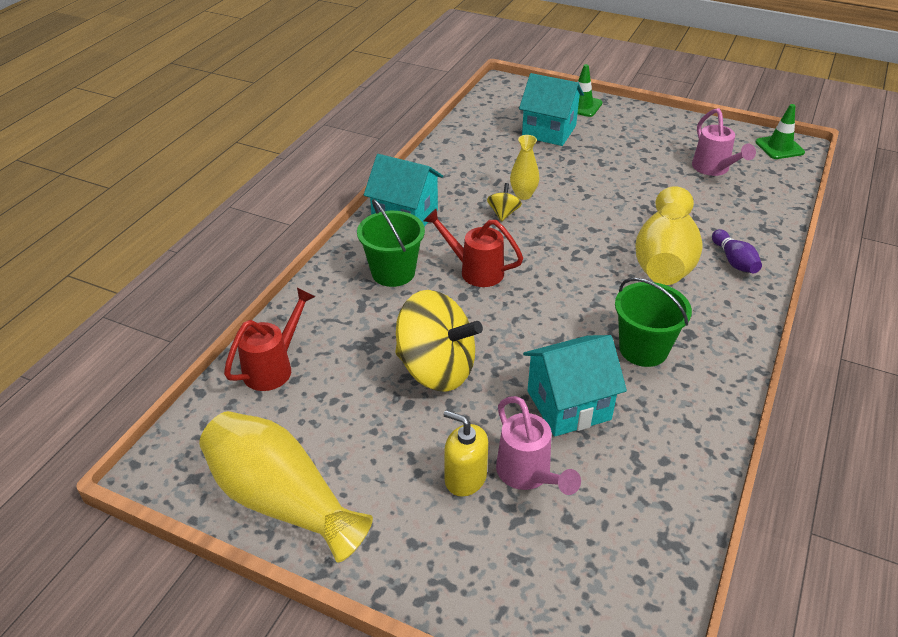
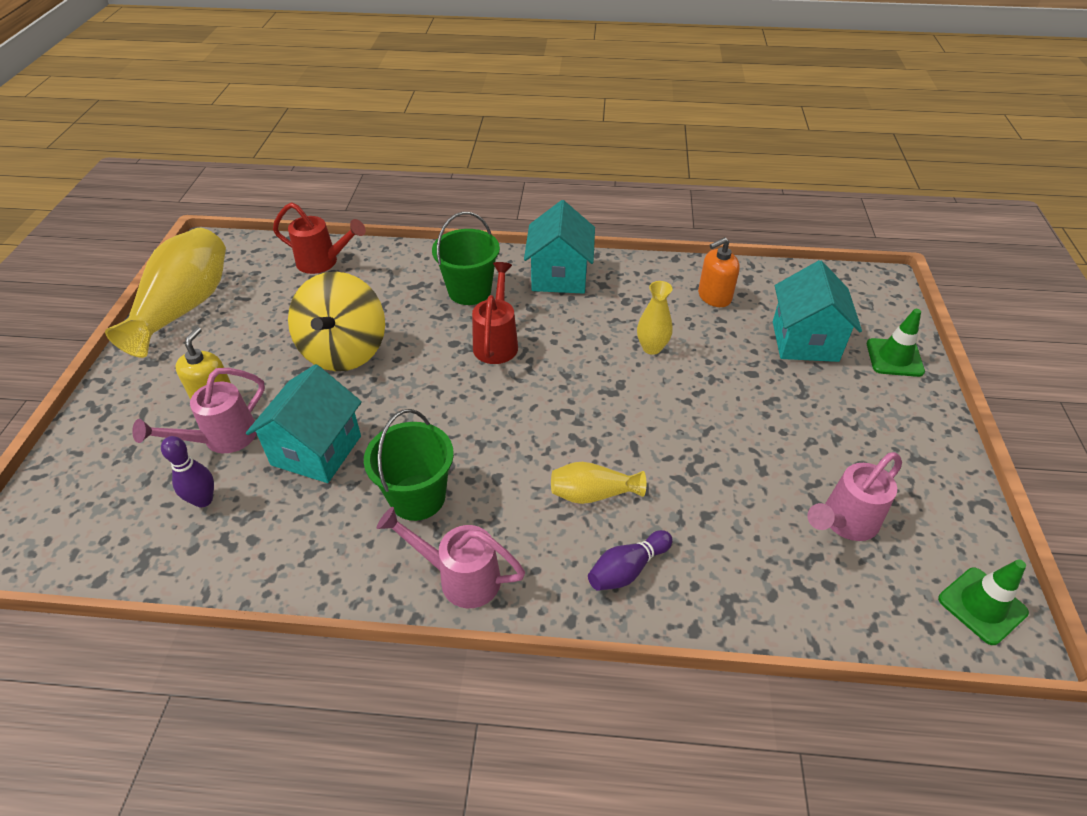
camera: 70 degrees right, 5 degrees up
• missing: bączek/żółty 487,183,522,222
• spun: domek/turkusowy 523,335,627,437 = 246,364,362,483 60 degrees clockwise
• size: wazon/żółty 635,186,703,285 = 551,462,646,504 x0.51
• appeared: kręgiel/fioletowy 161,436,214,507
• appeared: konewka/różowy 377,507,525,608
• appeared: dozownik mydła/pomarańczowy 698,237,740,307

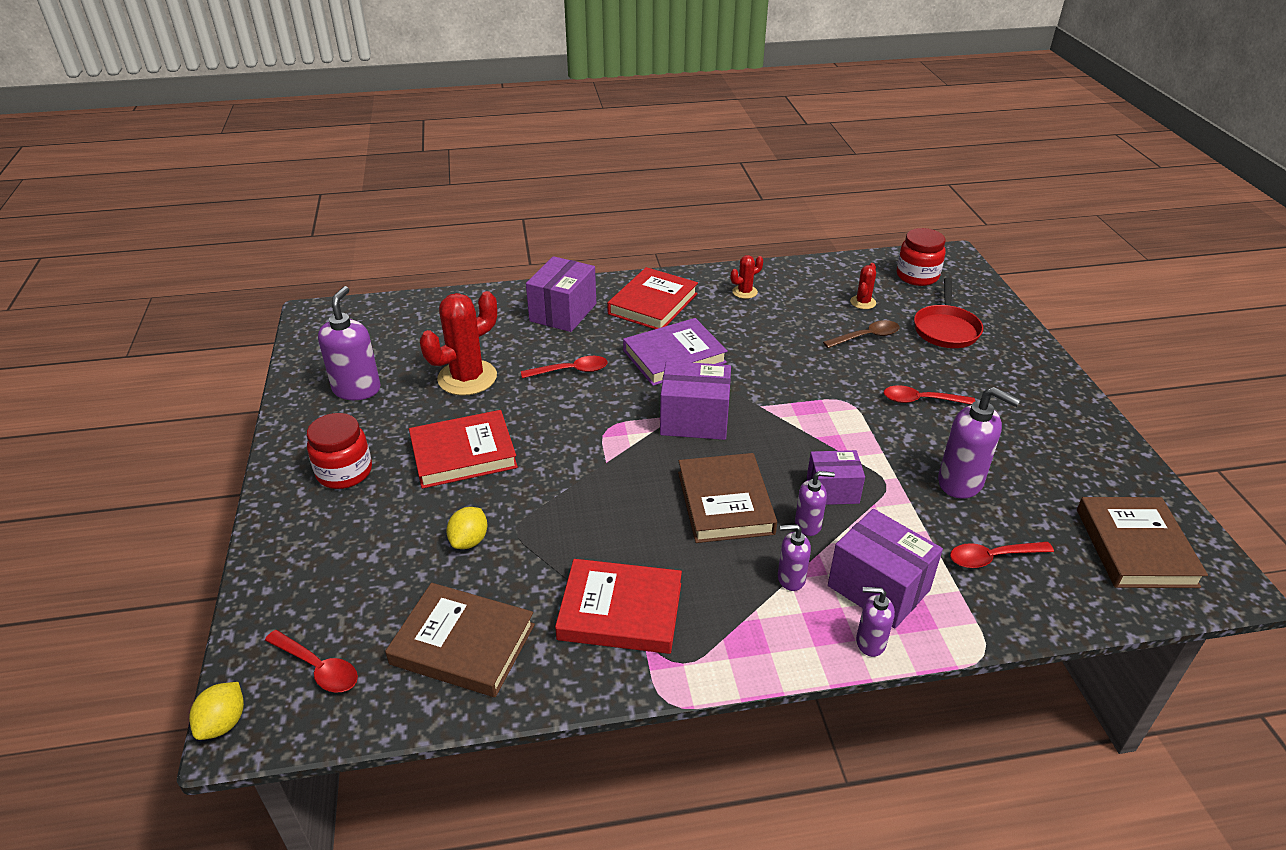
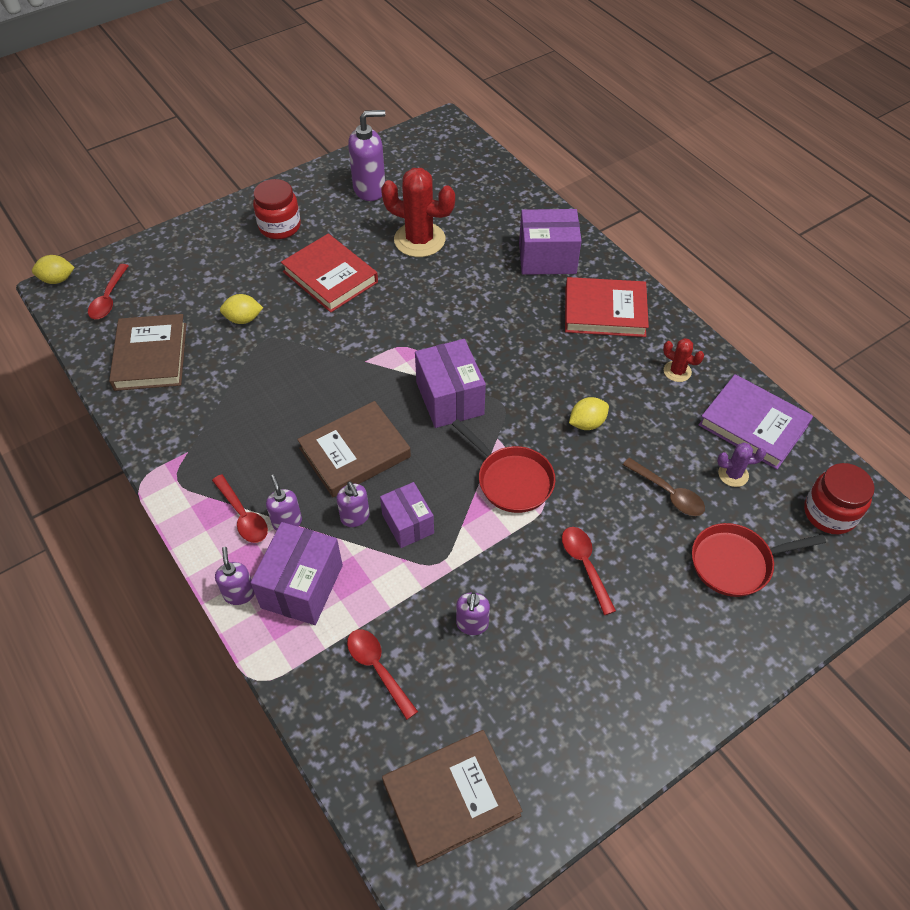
camera: 65 degrees right, 15 degrees up
• relocated: łyżka/czerwony 521,356,608,378 to 212,474,268,543
• missing: książka/czerwony 555,559,682,654
• relocated: książka/fioletowy 623,318,728,386 to 698,374,813,469
• colour: kaktus/czerwony 850,263,876,309 to kaktus/fioletowy 717,442,766,487
• size: dozownik mydła/fioletowy 938,387,1021,499 = 456,592,490,635 x0.57
• appeared: patelnia/czerwony 452,419,555,513
• appeared: cytryna/żółty 569,397,609,430

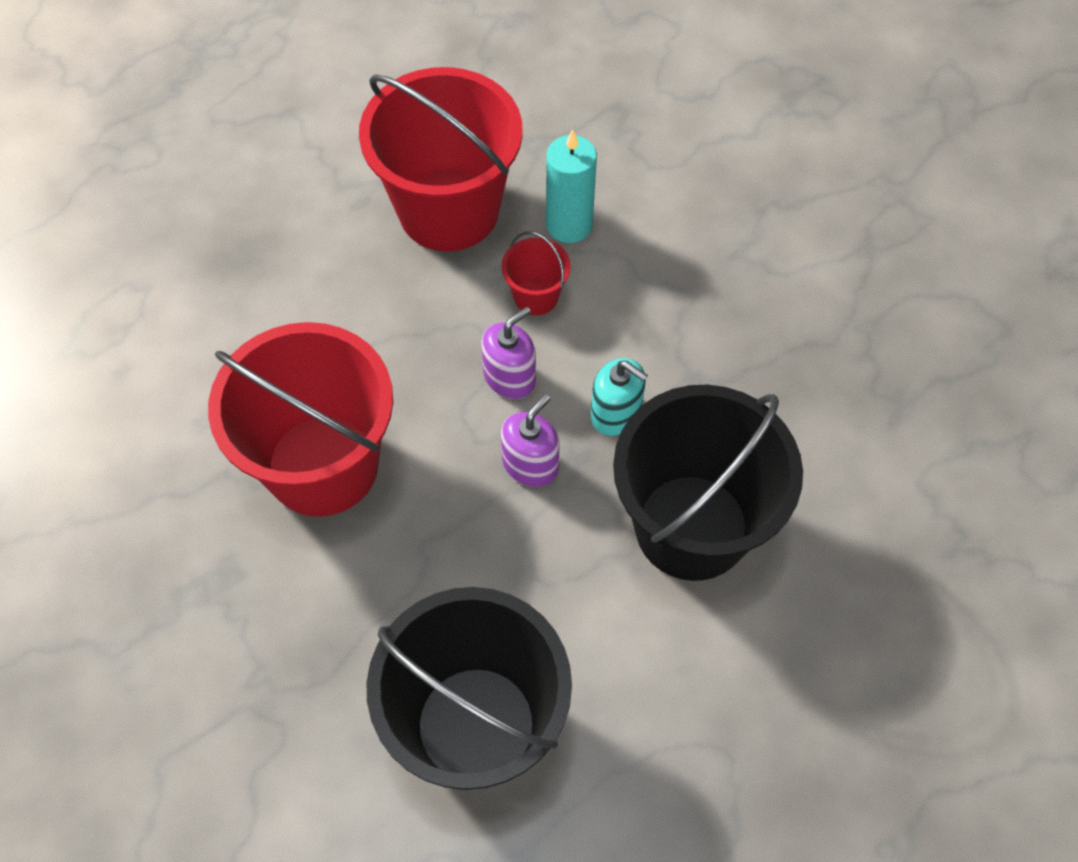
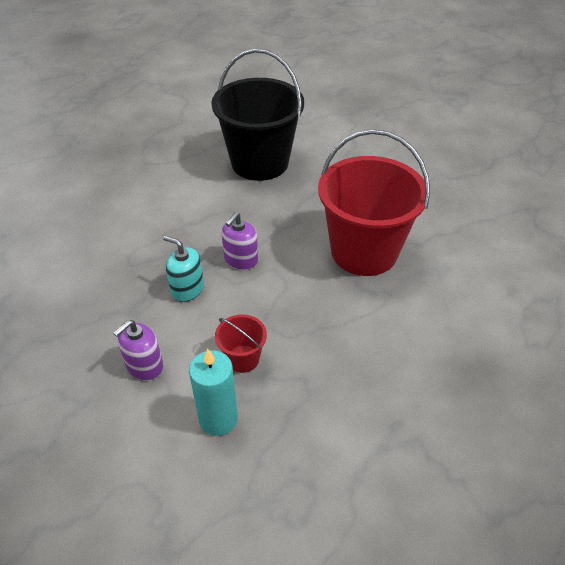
camera: 175 degrees right, 15 degrees down
• missing: wiadro/czerwony 359,67,523,251
• relocated: dozownik mydła/fioletowy 481,307,536,399 to 113,320,163,380
• missing: wiadro/czarny 613,385,803,581

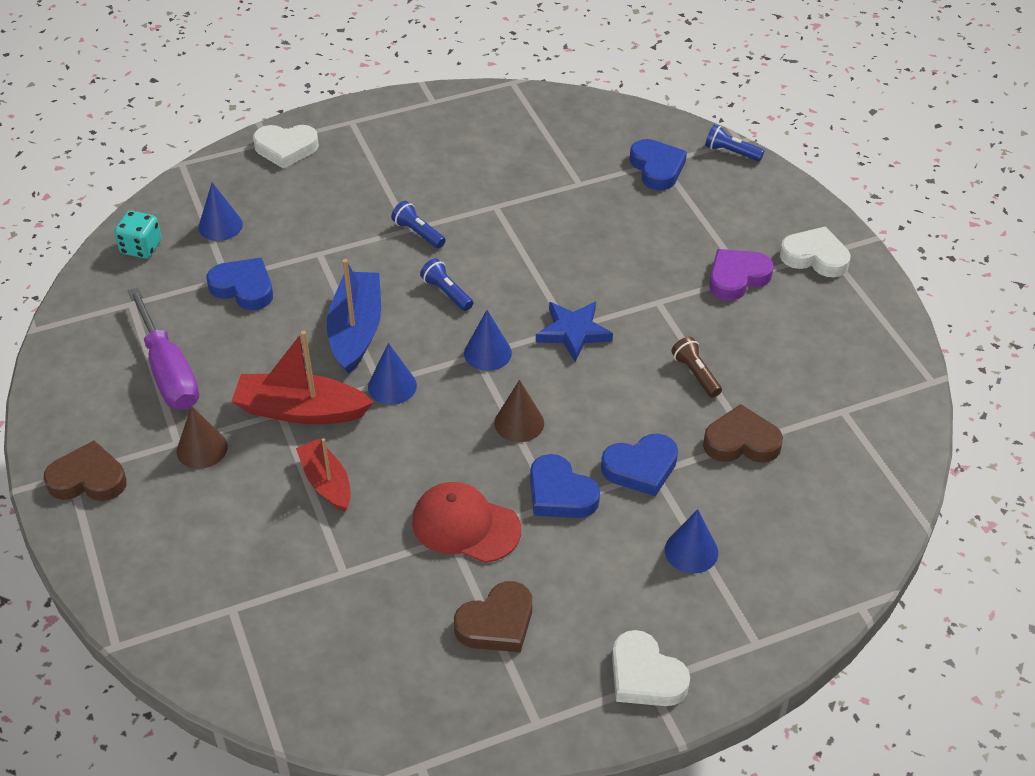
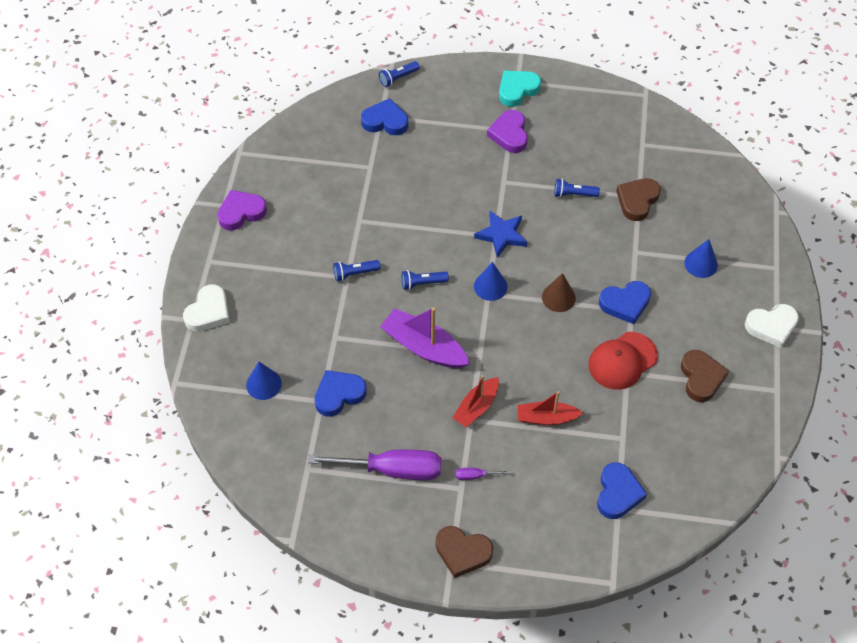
camera: 60 degrees left, 10 degrees up
• spun: serce/brązowy 43,440,127,501 = 436,526,493,578 105 degrees counterclockwise
• missing: kostka do gry/turkusowy 114,211,162,259
• exchanged: stożek/brązowy 177,406,228,469 to śrubokręt/fioletowy 456,468,511,480
• size: łódka/czerwony 231,330,374,424 = 452,375,499,427 x0.65
• colour: łódka/niebieski 327,259,381,374 to łódka/fioletowy 380,307,470,368
• missing: stożek/niebieski 368,343,417,405
• relocated: serce/niebieski 601,434,678,496 to 597,462,647,519
• colour: latarka/brązowy 671,337,722,397 to latarka/niebieski 554,179,600,198
• colour: serce/biały 780,226,851,277 to serce/turkusowy 499,71,541,107
• appeared: serce/fioletowy 217,190,267,231

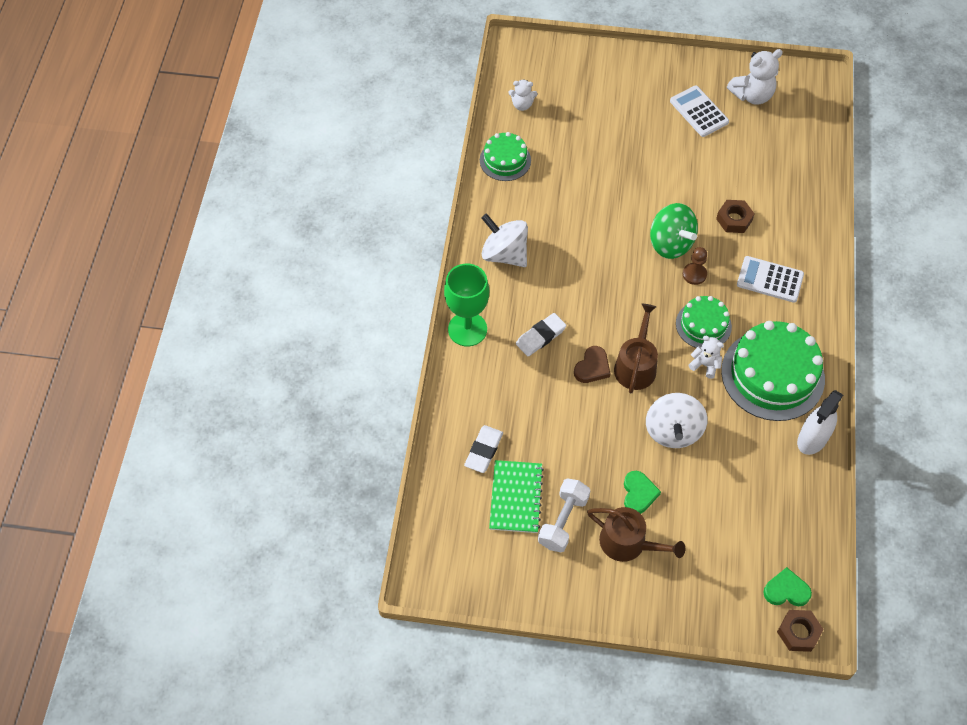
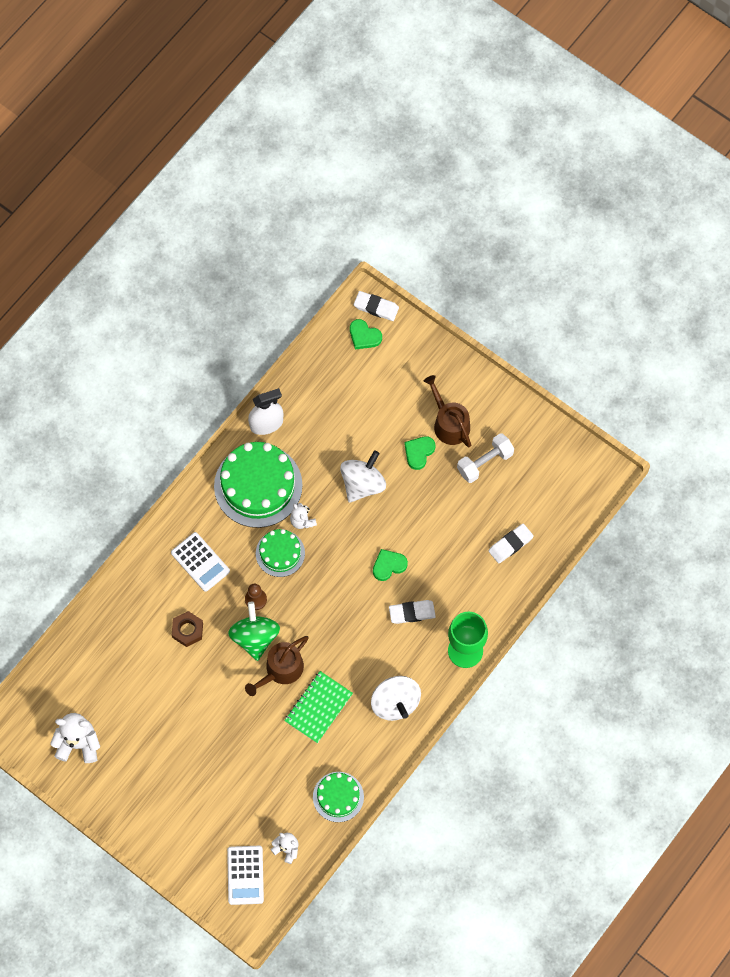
camera: 150 degrees left, 10 degrees up
• relocated: zeszyt/zielony 489,460,544,533 to 284,671,353,743
• colour: serce/brązowy 574,346,611,383 to serce/zielony 373,549,408,581
• relocated: konewka/brązowy 614,304,658,394 to 245,636,309,696
• relocated: kalkulator/biały 670,85,729,137 to 227,846,264,905
• exchanged: nakrętka/brązowy 777,610,824,652 to gumka do mazania/biały 354,291,399,321

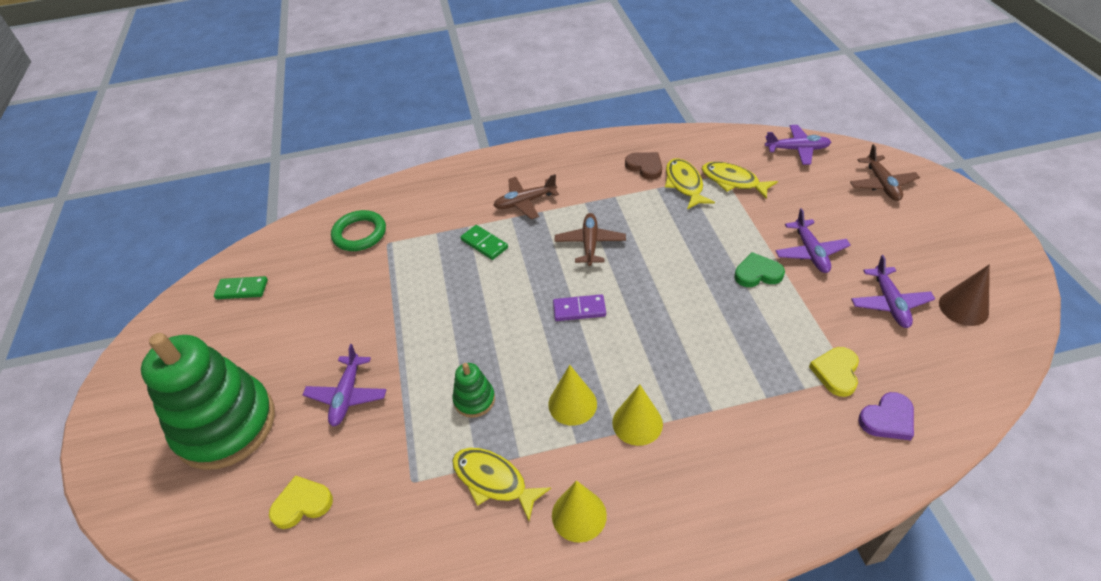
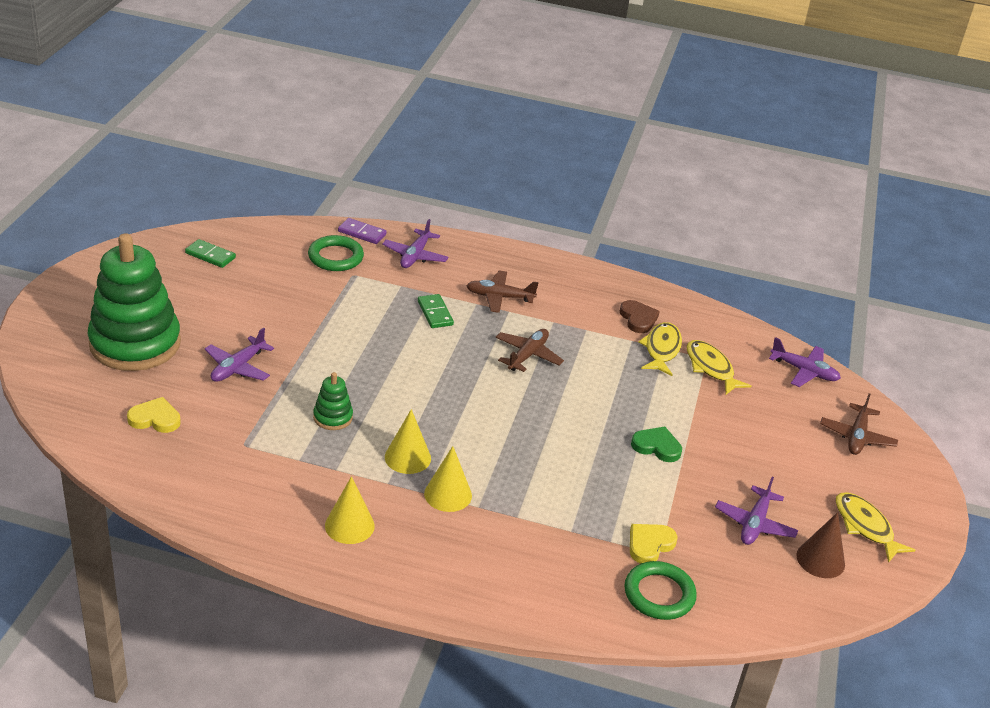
camera: 20 degrees right, 10 degrees down
• relocated: ryba/żółty 452,448,551,521 to 836,492,916,563
• relocated: kostka domina/fioletowy 553,294,606,321 to 338,218,387,244
• relocated: samolot/fioletowy 775,208,851,273 to 382,219,449,268
• exchanged: serce/fioletowy 858,392,914,440 to pierścień/zielony 624,561,697,620

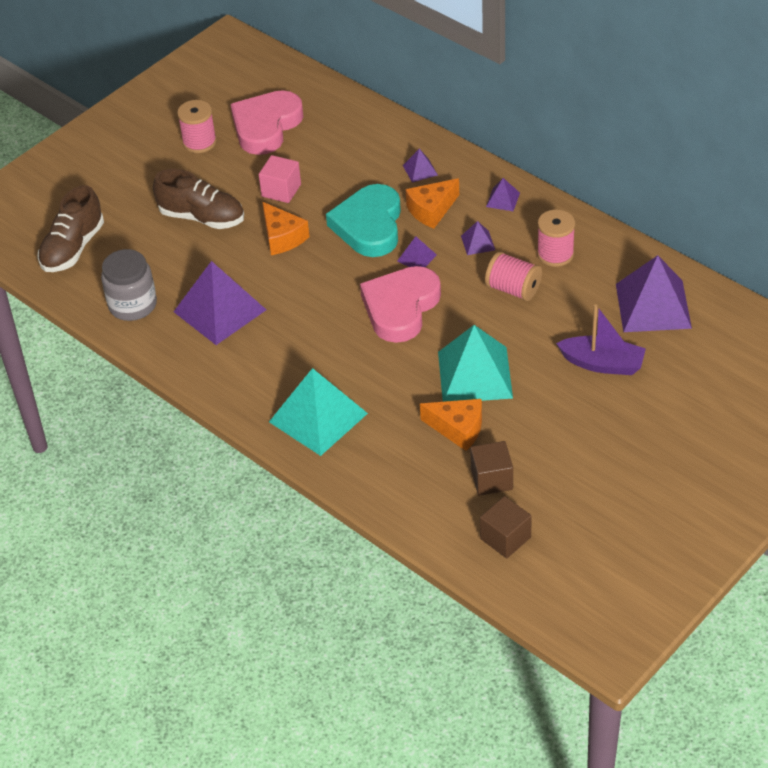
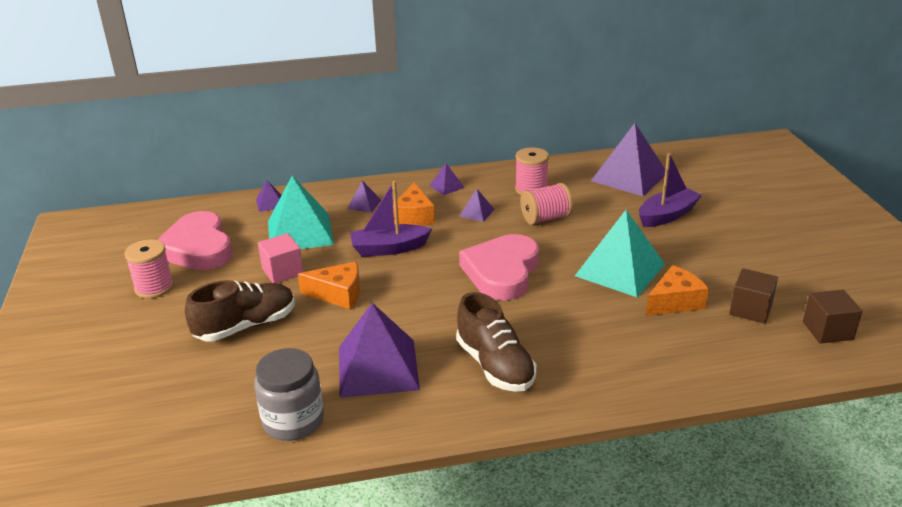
camera: 55 degrees left, 15 degrees down
• relocated: but/brązowy 37,185,104,272 to 456,292,536,392
• relocated: piramida/turkusowy 269,368,368,456 to 268,175,334,249
• exchanged: serce/turkusowy 326,184,401,257 to łódka/fioletowy 350,181,432,256
• spun: serce/różowy 360,266,441,343 = 459,234,539,301 45 degrees clockwise
• relocated: piramida/fioletowy 397,236,437,267 to 256,180,281,212

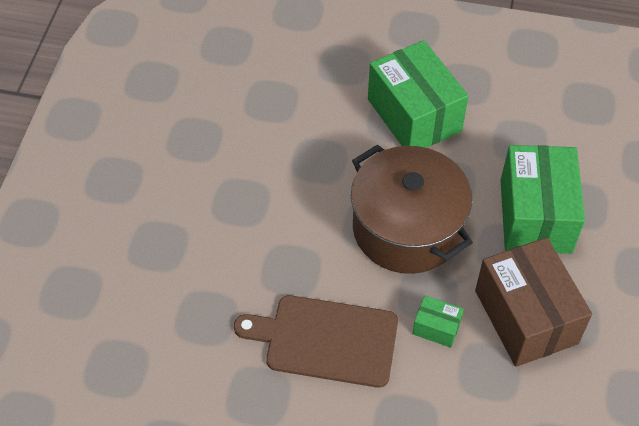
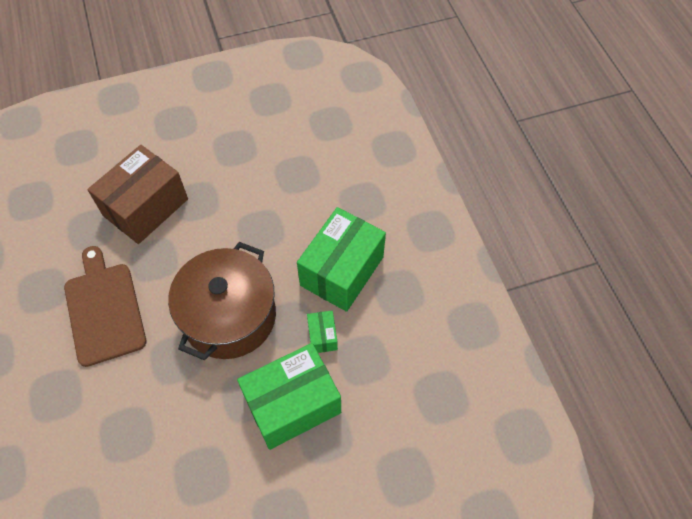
camera: 60 degrees right, 5 degrees up
• relocated: pudełko/zielony 413,296,464,348 to 307,311,338,353
• relocated: pudełko/brązowy 475,237,592,367 to 87,145,188,244

